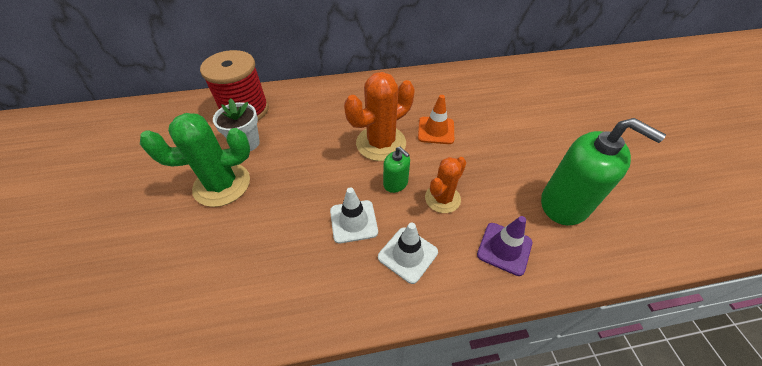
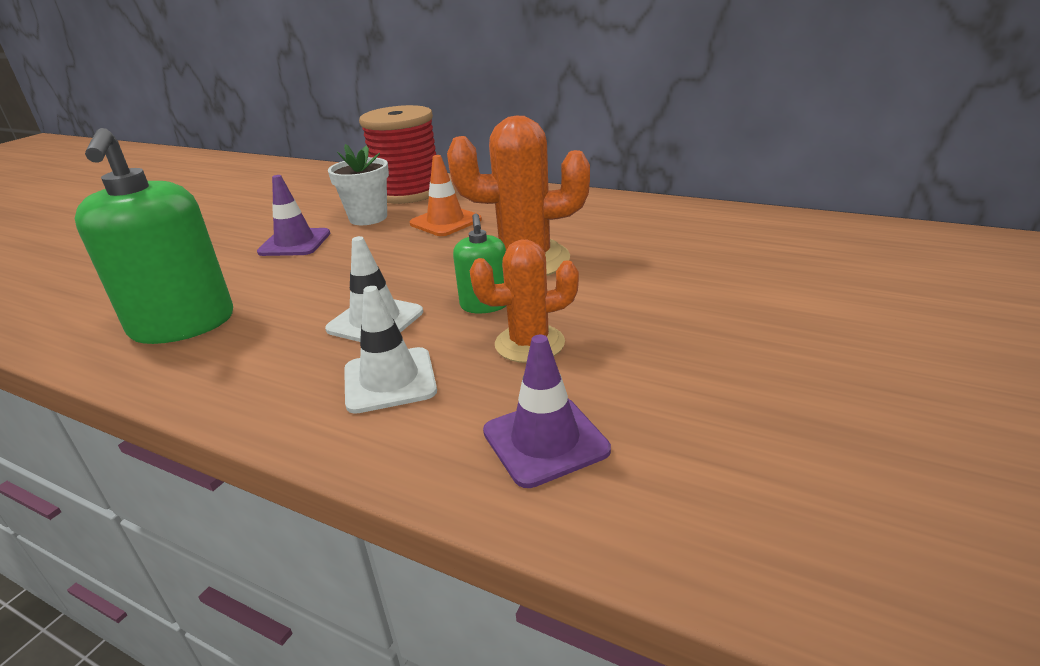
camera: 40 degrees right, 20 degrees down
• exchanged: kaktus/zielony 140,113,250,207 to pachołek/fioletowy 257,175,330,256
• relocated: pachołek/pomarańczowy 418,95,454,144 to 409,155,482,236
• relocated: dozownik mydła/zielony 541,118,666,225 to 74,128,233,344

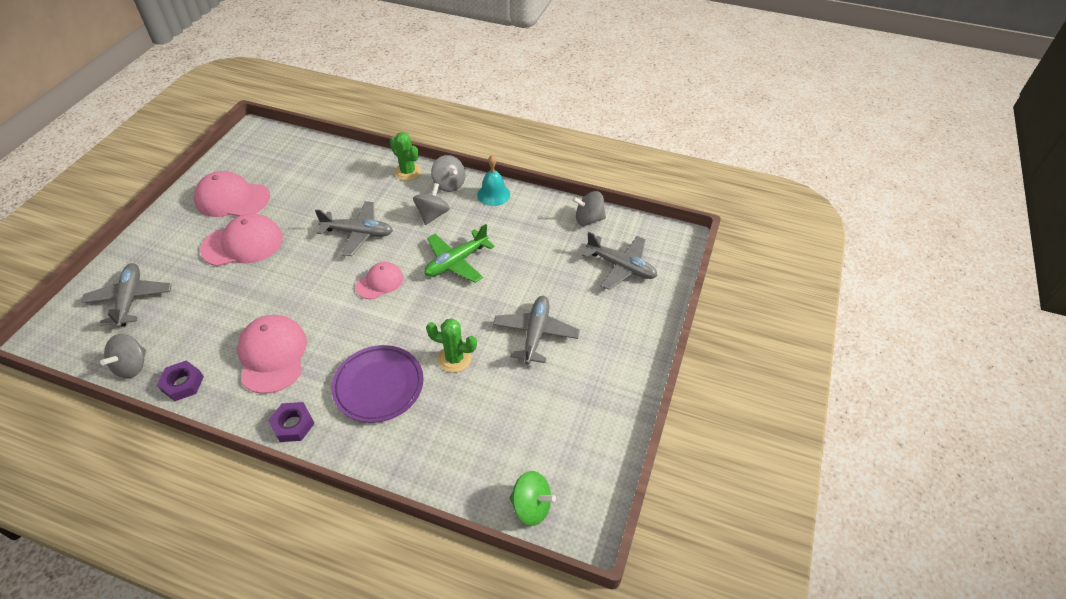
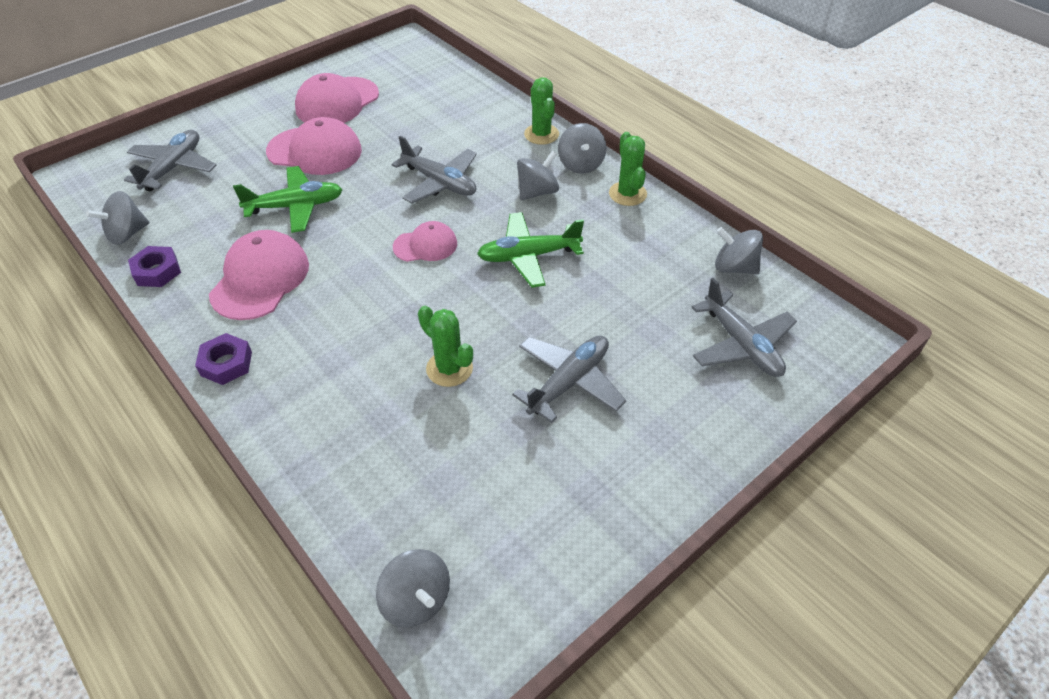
camera: 30 degrees right, 0 degrees up
• spun: czapka/różowy 194,171,270,217 = 295,73,379,123 90 degrees counterclockwise
• missing: talerz/fioletowy 331,345,424,423
• exchanged: dzwonek/turkusowy 477,155,510,206 to kaktus/zielony 609,132,647,206
• colour: bączek/zielony 510,471,556,526 to bączek/szary 376,549,450,627
• appeared: samolot/zielony 233,166,343,233

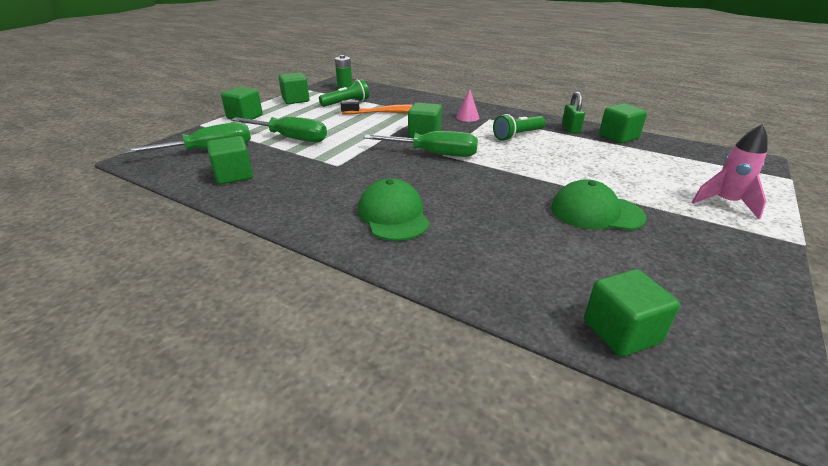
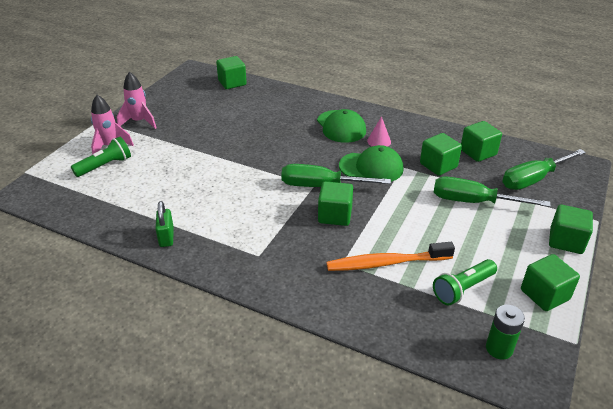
camera: 175 degrees right, 5 degrees up
• relocated: stożek/różowy 456,89,479,122 to 367,116,391,147
• relocated: latarka/zielony 493,114,546,141 to 71,137,131,177
• relocated: czapka/zielony 551,179,647,230 to 339,145,404,182
• relocated: sześcian/zielony 599,103,647,143 to 420,133,462,176
• appeared: rakieta/różowy 117,72,156,129

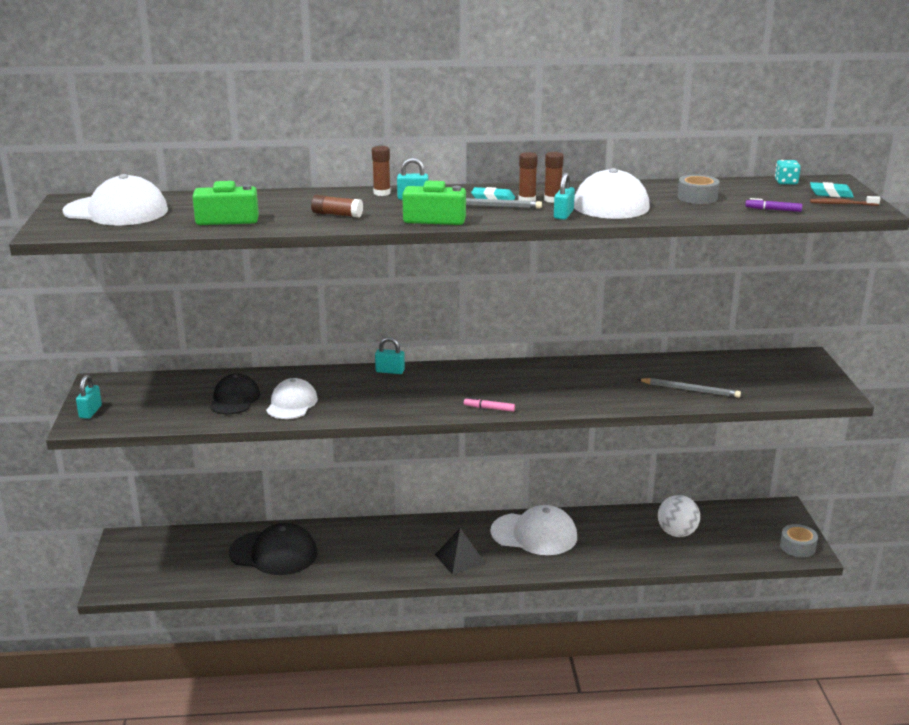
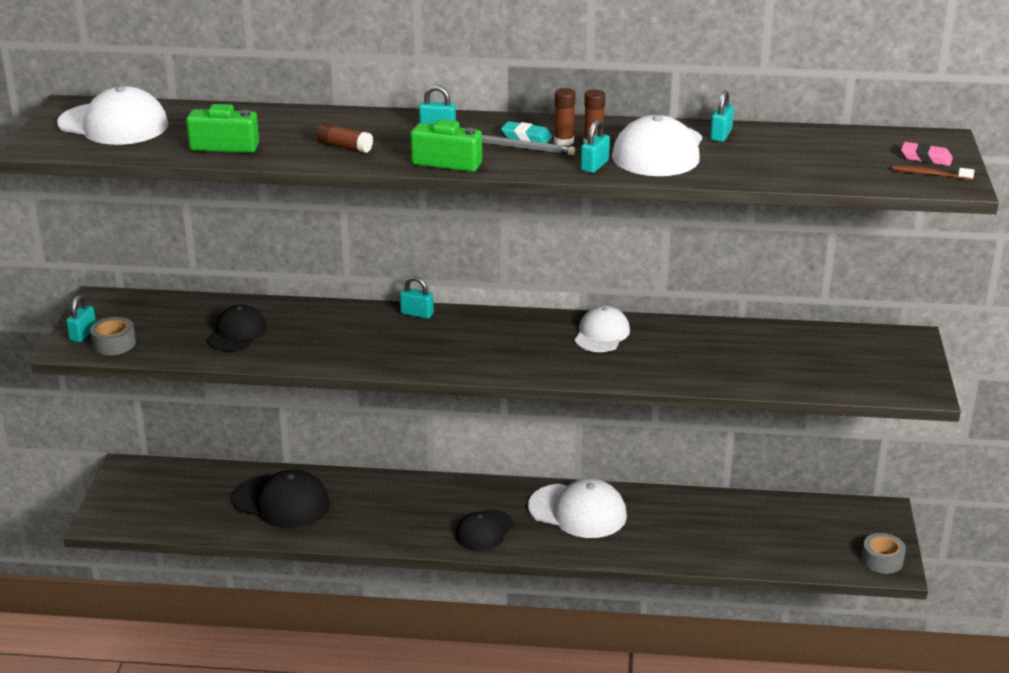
camera: 10 degrees right, 5 degrees up
• relocated: czapka/biały 266,378,318,419 to 574,306,630,352
• missing: klej w sztyfcie/brązowy 372,146,391,196
• exchanged: piramida/czarny 435,528,486,575 to czapka/czarny 455,509,514,551
• missing: flamaster/różowy 464,397,515,412
• missing: ołówek/szary 637,378,741,398
• missing: piłka/biały 658,495,700,537
• relocated: taśma klejąca/szary 677,175,720,204 to 90,317,136,355
• missing: flamaster/fioletowy 745,198,802,212
• missing: kostka do gry/turkusowy 775,160,801,185
• colour: gumka do mazania/turkusowy 810,182,854,198 to gumka do mazania/różowy 901,142,953,166
• appeared: kłódka/turkusowy 710,90,734,142

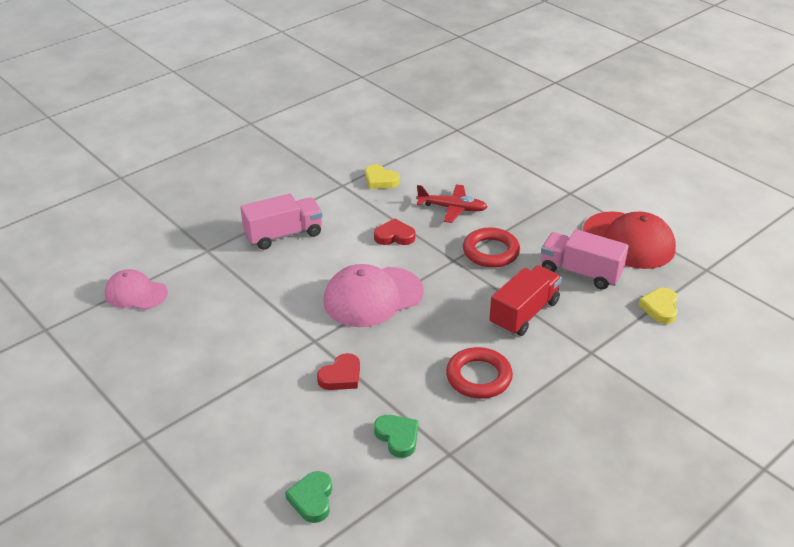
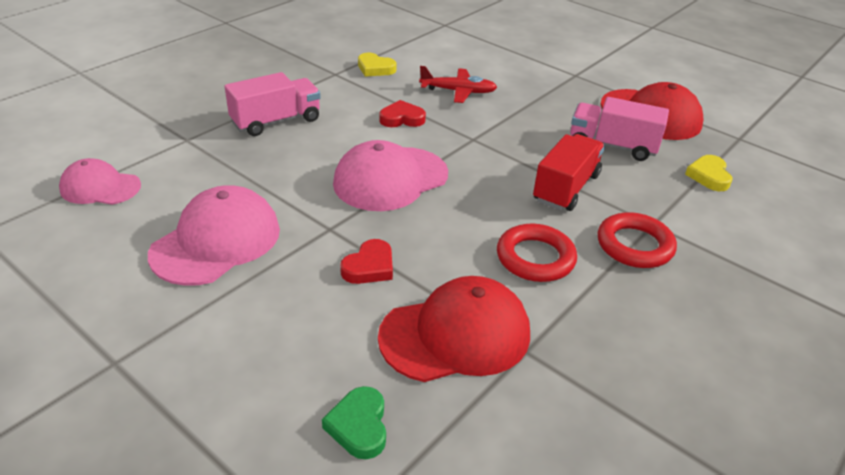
camera: 10 degrees left, 0 degrees up
• exchanged: serce/zielony 374,415,418,458 to czapka/czerwony 378,276,530,382
• relocated: pierścień/czerwony 463,228,520,268 to 597,212,677,268
• appeared: czapka/różowy 148,185,280,286

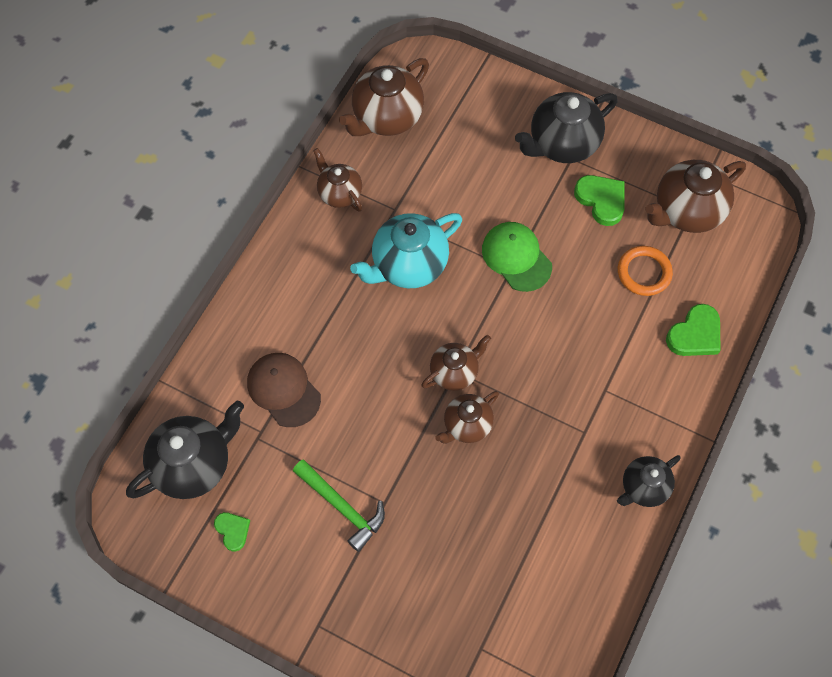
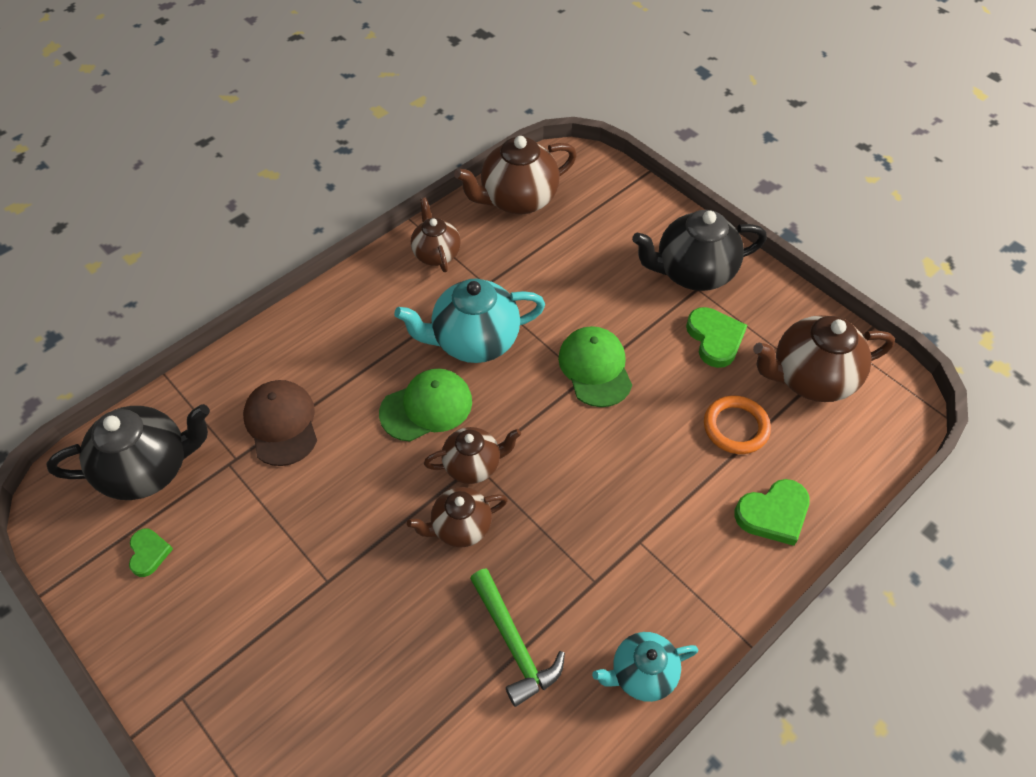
camera: 20 degrees right, 10 degrees down
• relocated: młotek/zielony 293,459,385,552 to 470,569,565,707
• colour: imbryk/czarny 617,455,681,507 to imbryk/turkusowy 592,632,698,702
• appeared: czapka/zielony 379,369,472,442

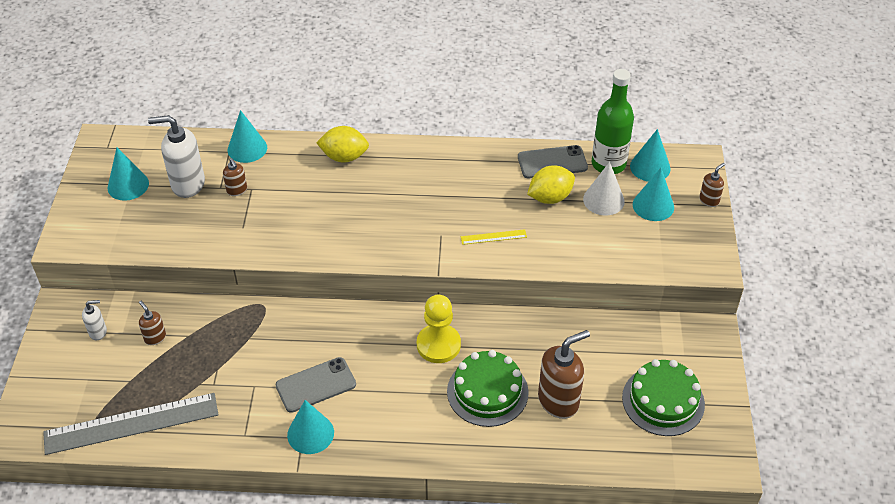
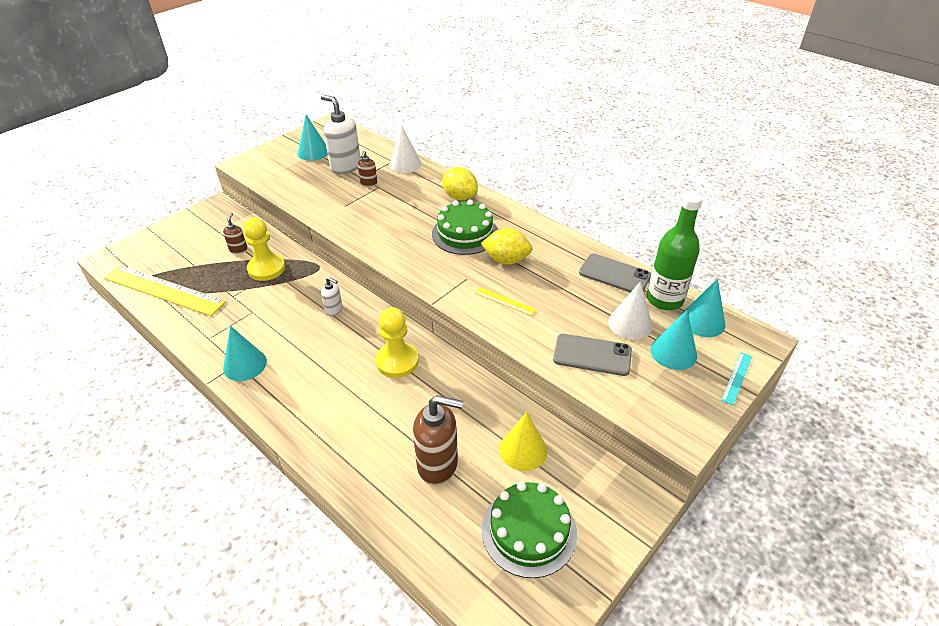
camera: 40 degrees right, 5 degrees down
• colour: linijka/szary 43,393,218,455 to linijka/żółty 104,265,226,316
• relocated: dozownik mydła/biały 82,300,107,340 to 321,277,343,316
• colour: stożek/turkusowy 228,110,267,163 to stożek/biały 389,126,421,173
• relocated: telefon/szary 275,357,356,413 to 553,334,632,376
• relocated: tort/zielony 447,350,529,427 to 432,200,498,255
• relocated: cytryna/żółty 527,166,575,204 to 481,228,533,265
• exchanged: dozownik mydła/brązowy 699,163,725,207 to linijka/turkusowy 721,352,752,405
• appeared: pionek/żółty 243,217,285,281
• appeared: stożek/żółty 499,412,547,471

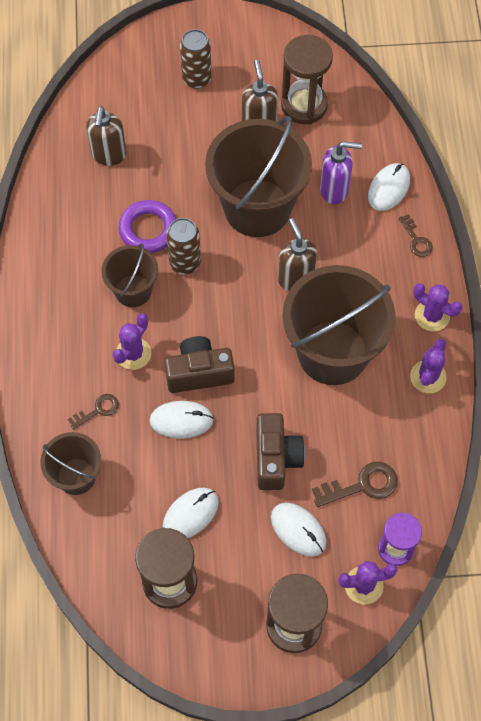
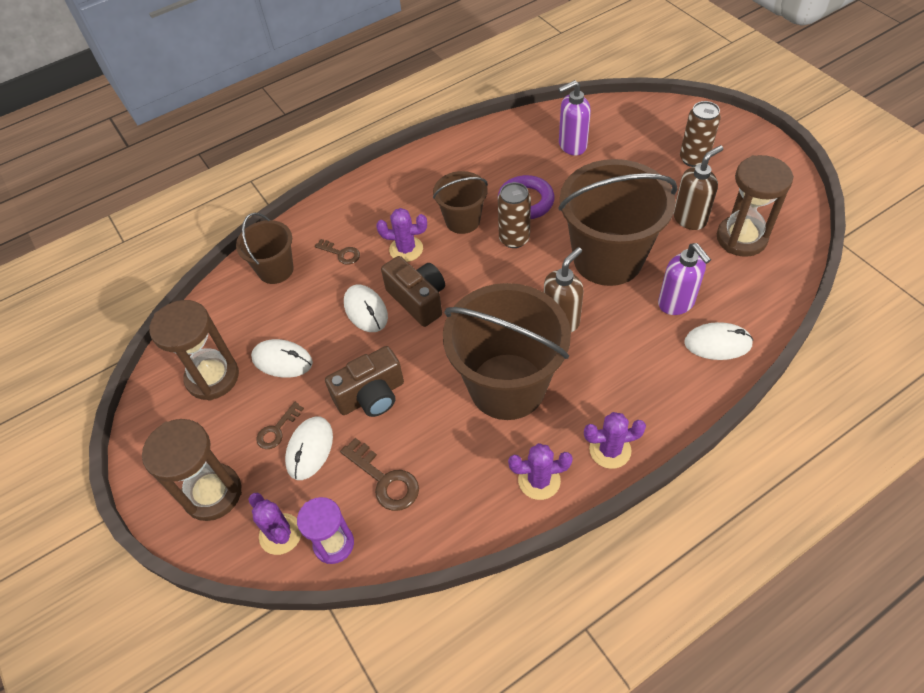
camera: 65 degrees right, 10 degrees down
• colour: dozownik mydła/brązowy 86,106,127,166 to dozownik mydła/fioletowy 558,80,591,155
• relocated: klucz/brązowy 398,214,433,257 to 257,402,304,449
• spun: kaktus/fioletowy 414,283,462,331 = 584,412,646,469 75 degrees clockwise

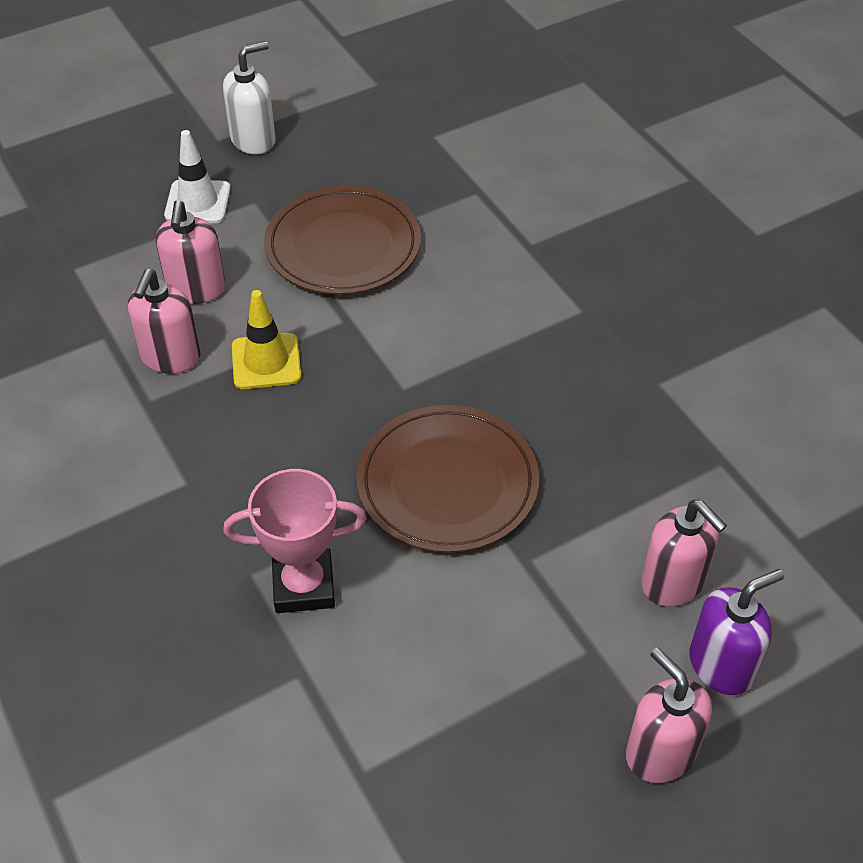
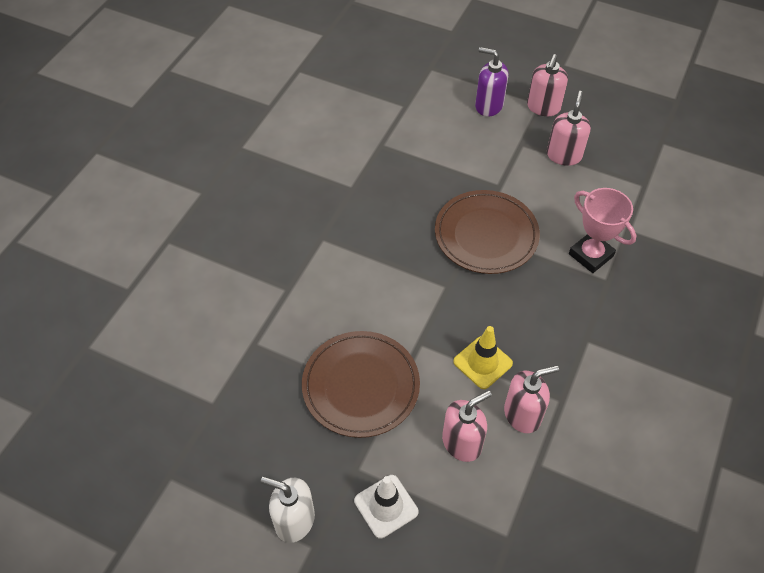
camera: 125 degrees left, 5 degrees up
• relocated: dozownik mydła/różowy 641,500,727,607 to 547,91,591,166

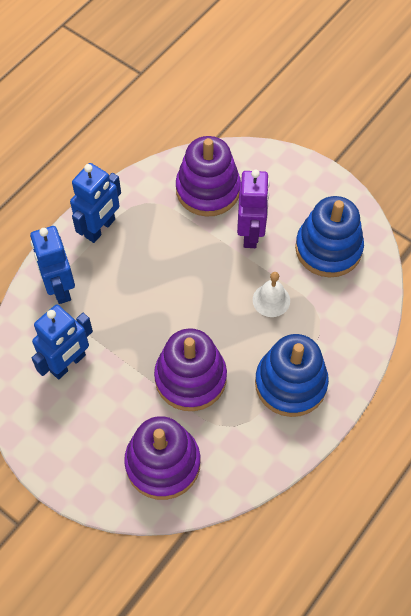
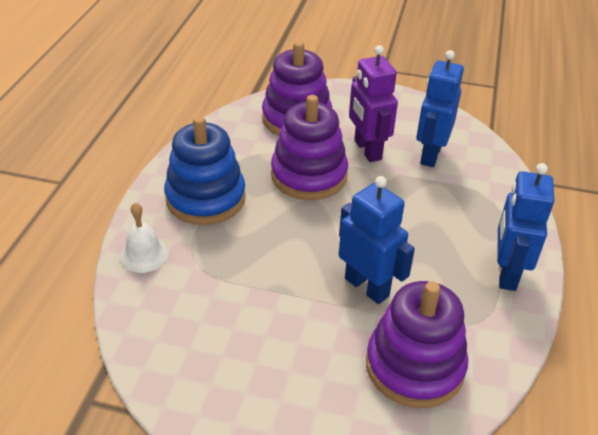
camera: 155 degrees right, 20 degrees down
• relocated: robot/niebieski 30,226,75,304 to 339,176,415,304
• relocated: robot/fioletowy 237,169,270,248 to 349,45,398,162
• relocated: dzwonek/biały 253,272,290,317 to 120,202,168,273
• missing: zabawka nakładanka/niebieski 295,196,364,278

